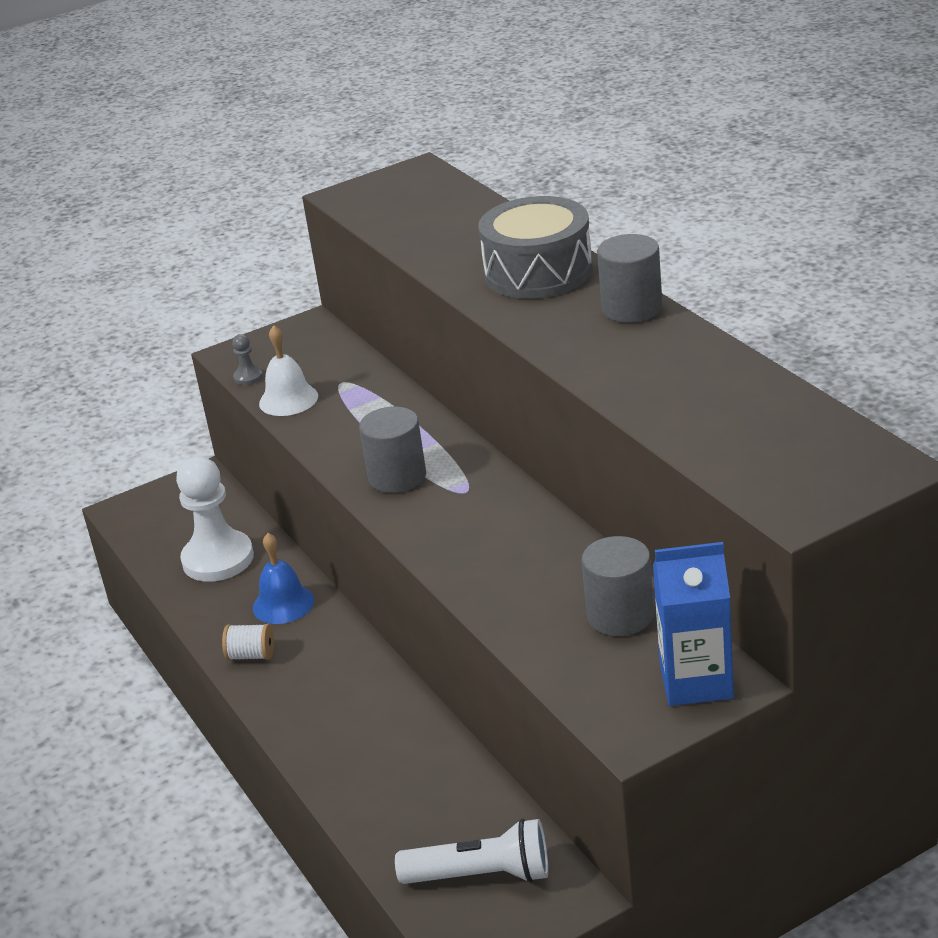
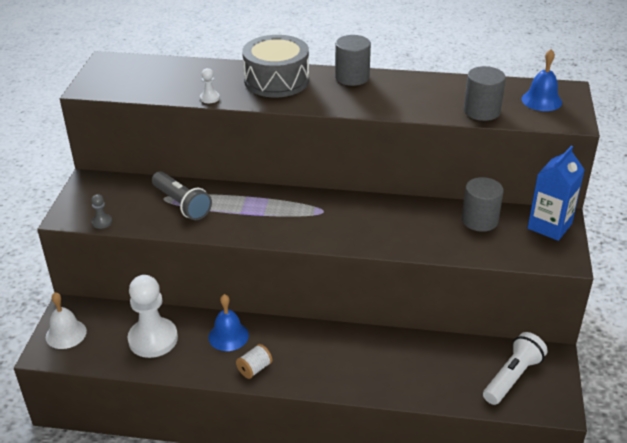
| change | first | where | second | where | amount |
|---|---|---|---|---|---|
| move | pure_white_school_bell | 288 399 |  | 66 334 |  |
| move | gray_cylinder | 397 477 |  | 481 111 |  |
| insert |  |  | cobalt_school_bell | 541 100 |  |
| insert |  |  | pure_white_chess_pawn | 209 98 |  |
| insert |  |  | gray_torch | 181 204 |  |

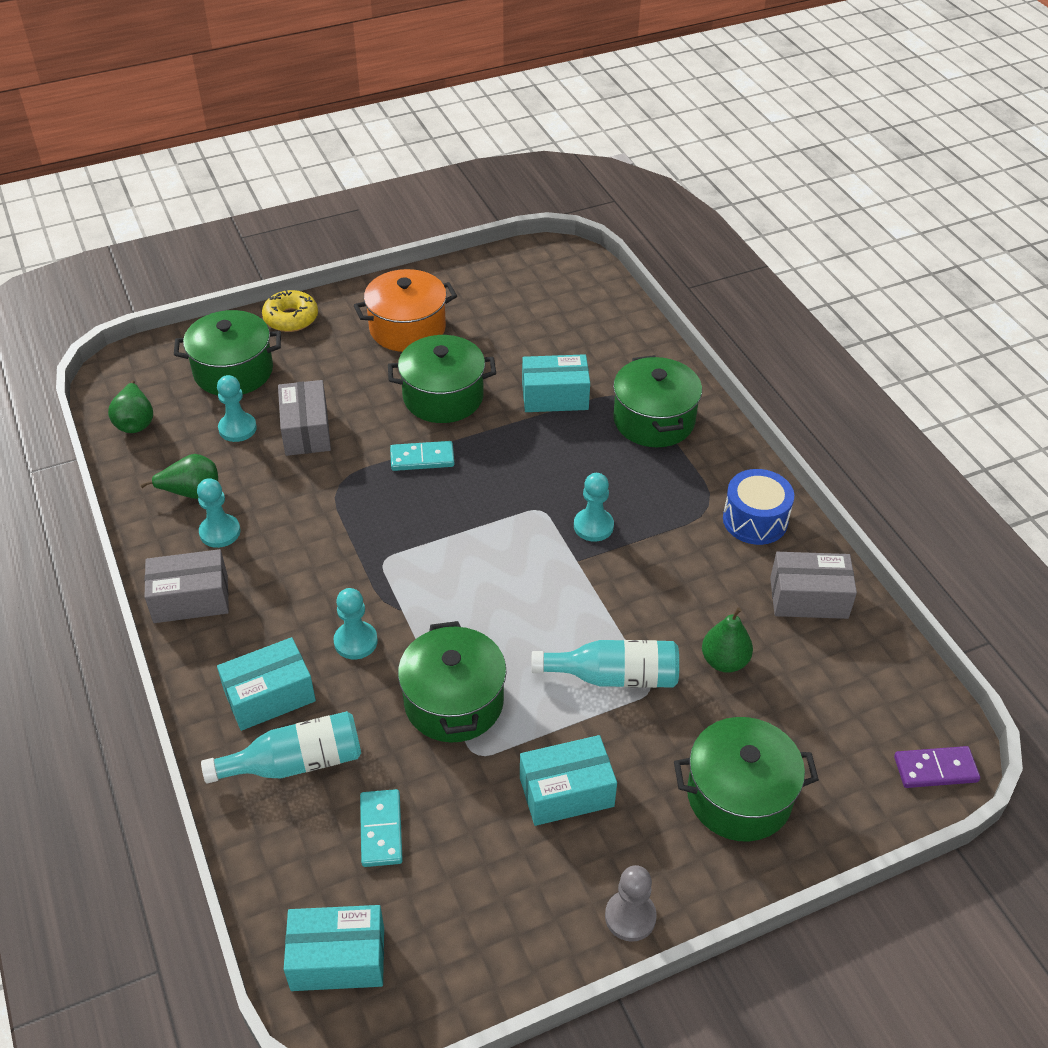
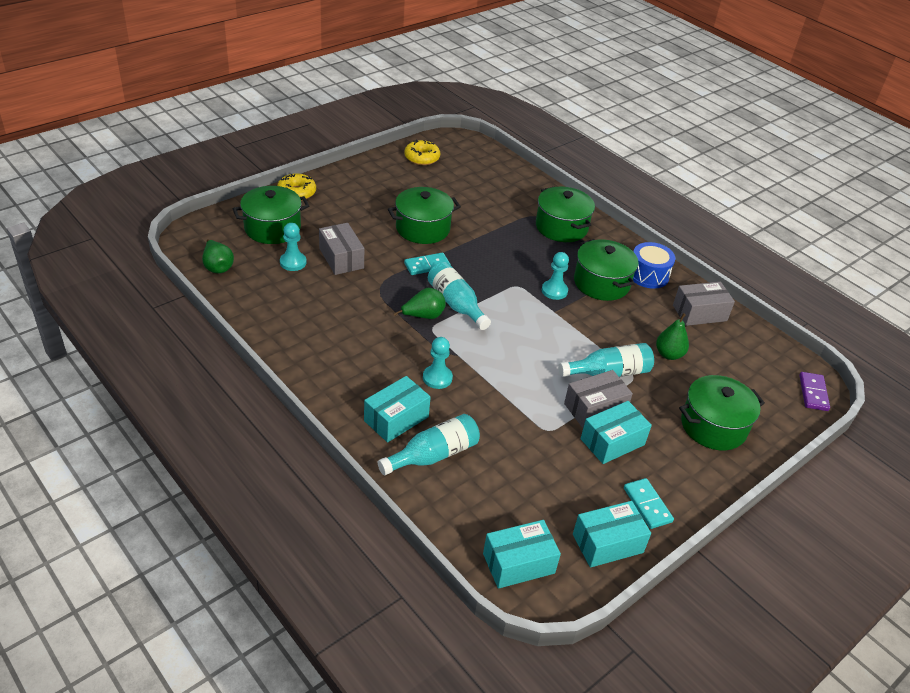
| change | first | where | second | where | amount |
|---|---|---|---|---|---|
| delete | orange_stockpot | 407 328 |  |  |  |
| move | aqua_package | 555 396 |  | 607 543 |  |
| move | green_toy_pear | 191 492 |  | 423 316 |  |
| delete | aqua_chess_pawn | 220 532 |  |  |  |
| move | gray_package | 191 599 |  | 595 408 |  |
| move | green_stockpot | 453 702 |  | 601 283 |  |
| rotate | royal_purple_domino_tile | 935 769 |  | 813 393 | 60 degrees counterclockwise |
| move | aqua_domino_tile | 381 830 |  | 647 505 |  |
| delete | gray_chess_pawn | 630 917 |  |  |  |
| insert |  |  | golden_doughnut | 422 158 |  |
| insert |  |  | aqua_bottle | 456 304 |  |

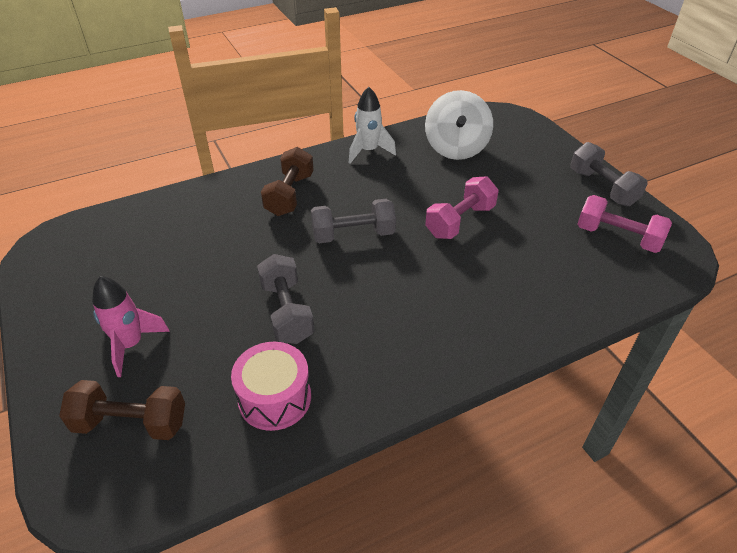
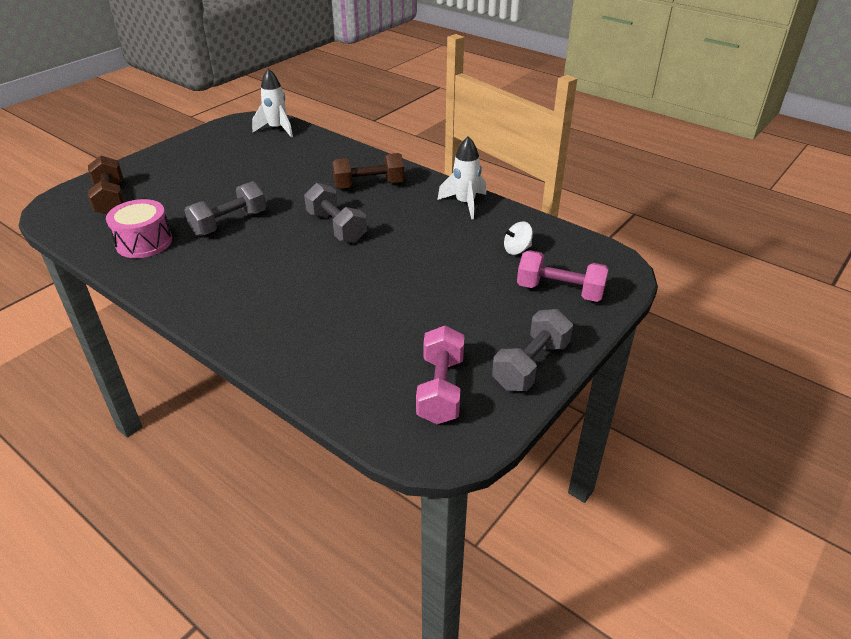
| change | first | where | second | where | amount |
|---|---|---|---|---|---|
| resize | pure_white_toy_top | 456 148 |  | 517 250 | x0.47 |
| move | pink_dumbbell | 460 221 |  | 559 291 |  |
| delete | pink_spaceship | 131 345 |  |  |  |
| insert |  |  | pure_white_spaceship | 277 129 |  |

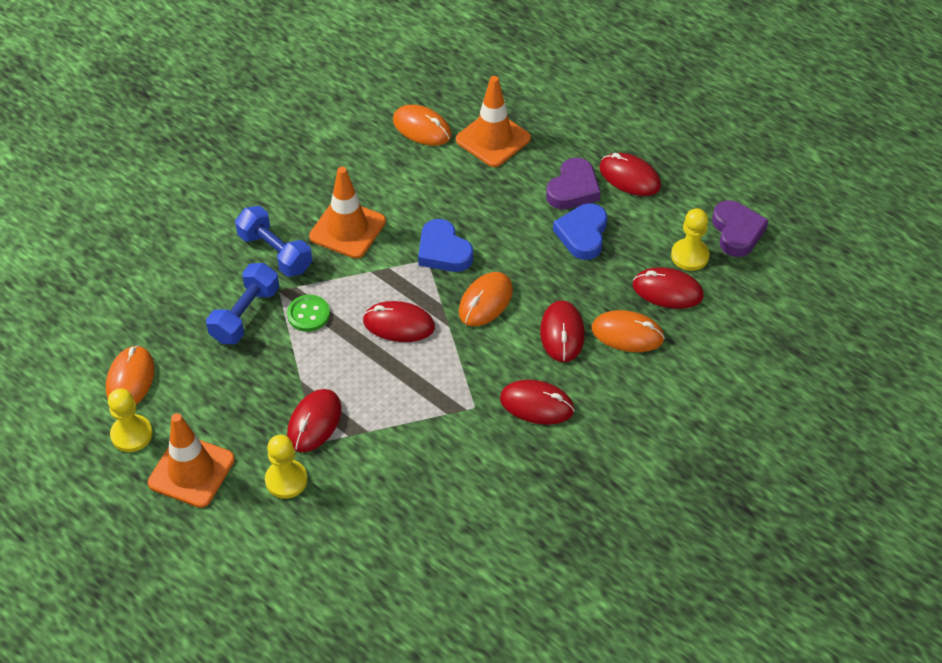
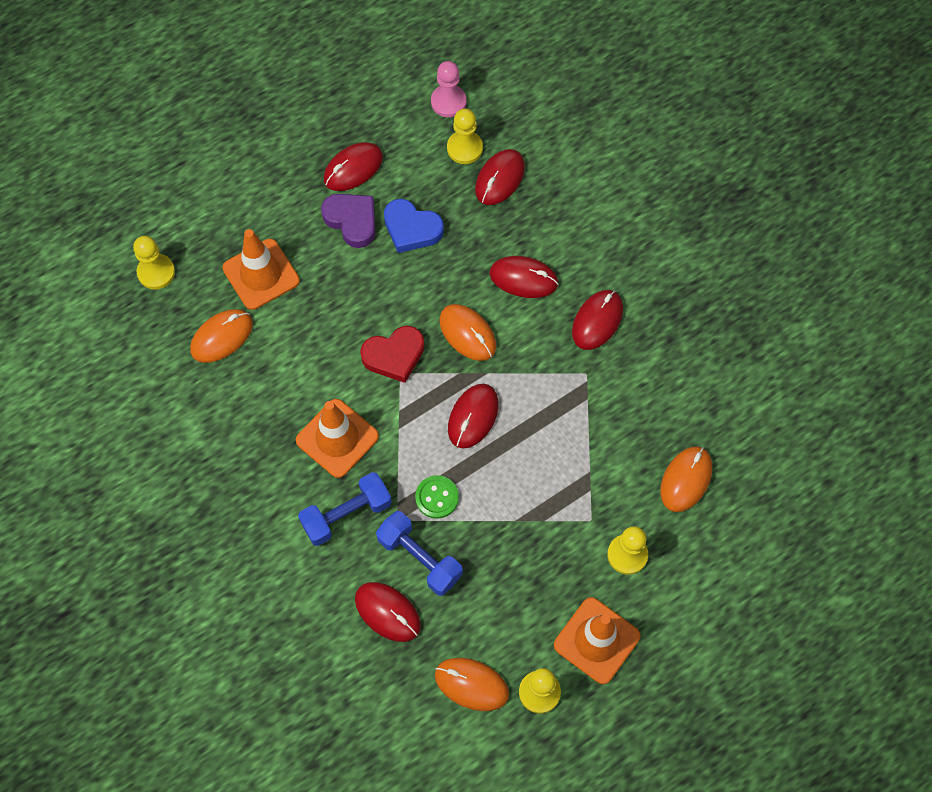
| change | first | where | second | where | amount |
|---|---|---|---|---|---|
| replace | royal_purple_love_heart | 737 232 | pink_chess_pawn | 448 102 |  |
| recolor | cobalt_love_heart | 443 251 | red_love_heart | 394 355 |  |
| move | orange_PC_mouse | 627 334 |  | 686 480 |  |
| move | red_PC_mouse | 314 422 |  | 387 612 |  |
| insert |  |  | golden_chess_pawn | 156 272 |  |

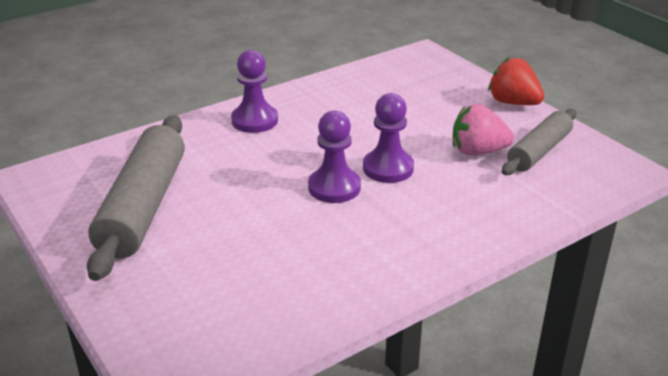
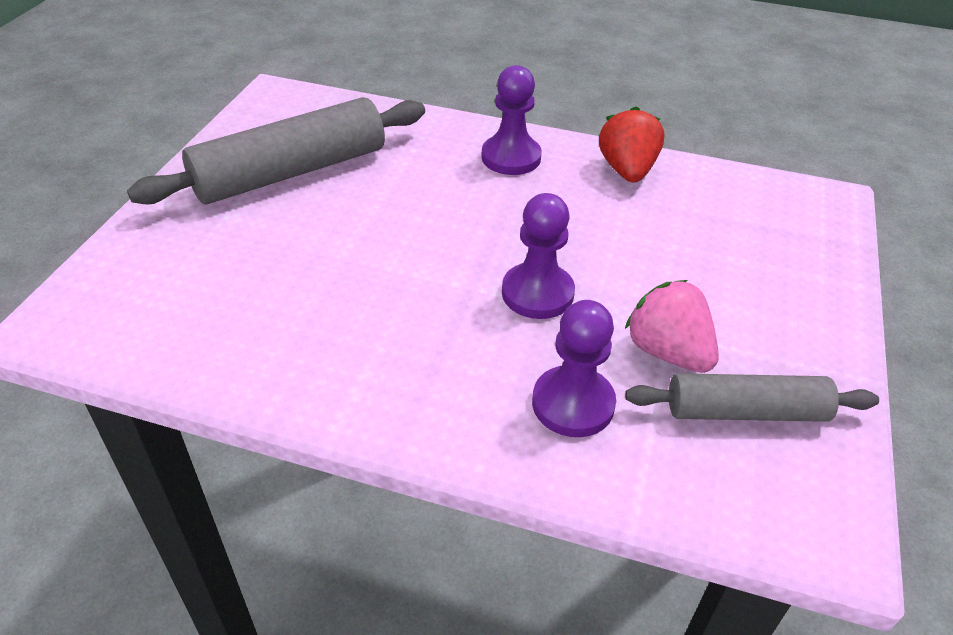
| change | first | where | second | where | amount |
|---|---|---|---|---|---|
| move | red_berry | 513 103 |  | 627 170 |  |
| move | royal_purple_chess_pawn | 334 187 |  | 573 404 |  |

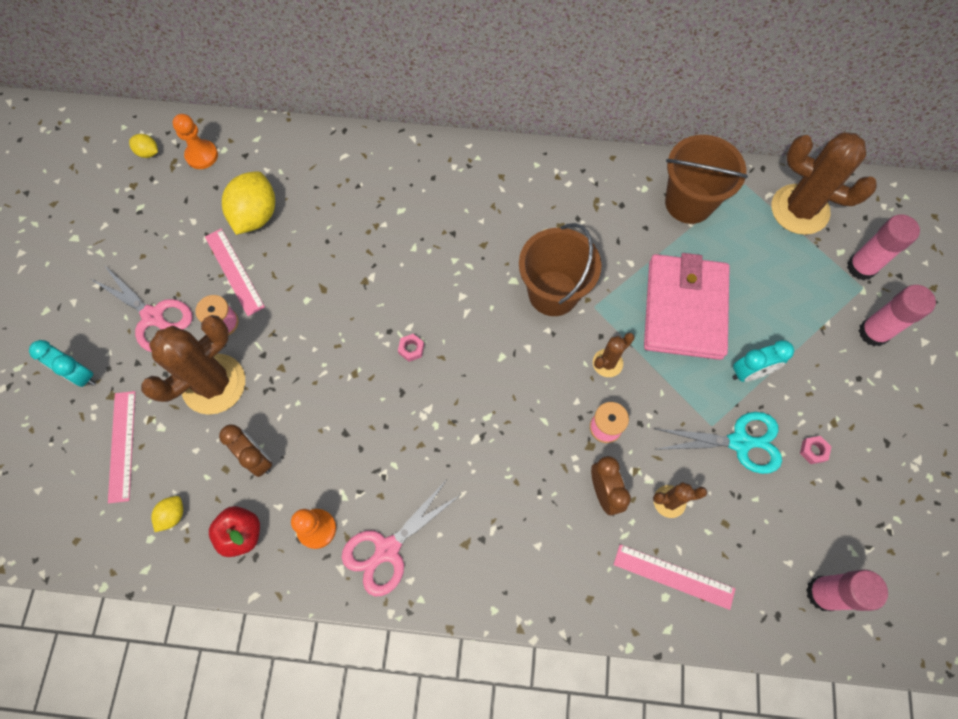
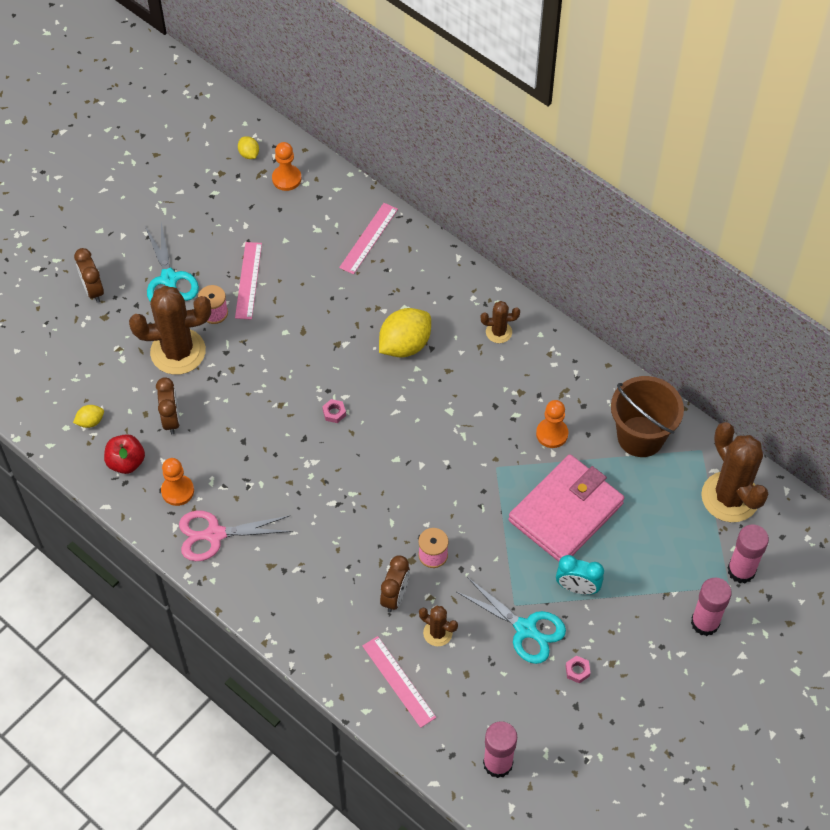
| change | first | where | second | where | amount |
|---|---|---|---|---|---|
| move | golden_lemon | 256 215 |  | 405 345 |  |
| delete | dark_brown_sand_bucket | 553 293 |  |  |  |
| recolor | pink_scissors | 153 317 | aqua_scissors | 169 279 |  |
| move | dark_brown_cactus | 607 363 |  | 498 332 |  |
| recolor | aqua_alarm_clock | 80 375 | dark_brown_alarm_clock | 93 290 |  |
| move | pink_ruler | 122 446 |  | 368 238 |  |
| insert |  |  | orange_chess_pawn | 552 434 |  |

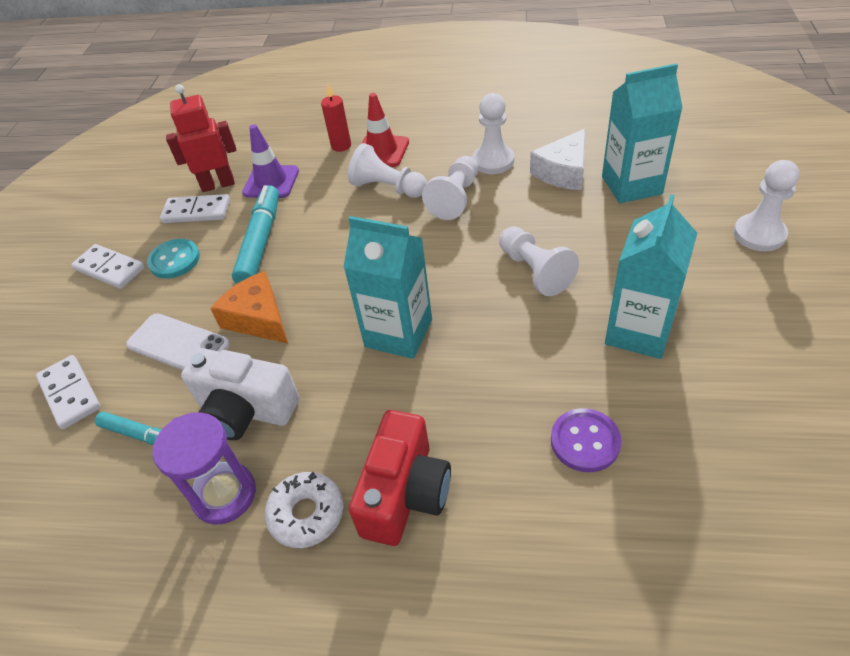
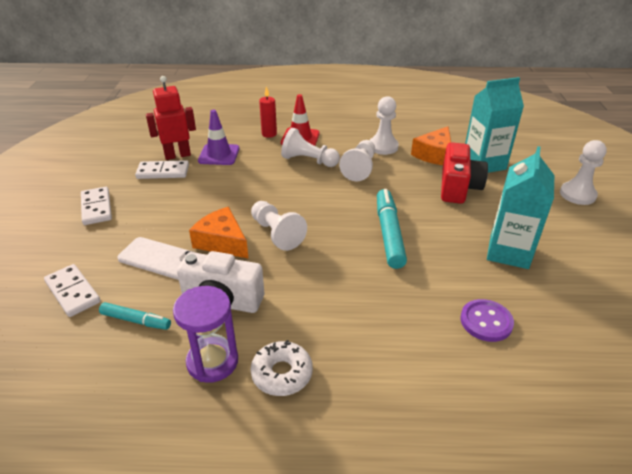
| change | first | where | second | where | amount |
|---|---|---|---|---|---|
| recolor | pure_white_cheese_wedge | 563 172 | orange_cheese_wedge | 434 154 |  |
| move | aqua_marker_pen | 260 242 |  | 389 233 |  |
| delete | aqua_carton | 398 333 |  |  |  |
| move | pure_white_chess_pawn | 534 271 |  | 276 234 |  |
| delete | aqua_sewing_button | 174 260 |  |  |  |
| rotate | pure_white_domino_tile | 110 269 |  | 96 208 | 45 degrees clockwise |
| move | red_photo_camera | 405 493 |  | 458 187 |  |

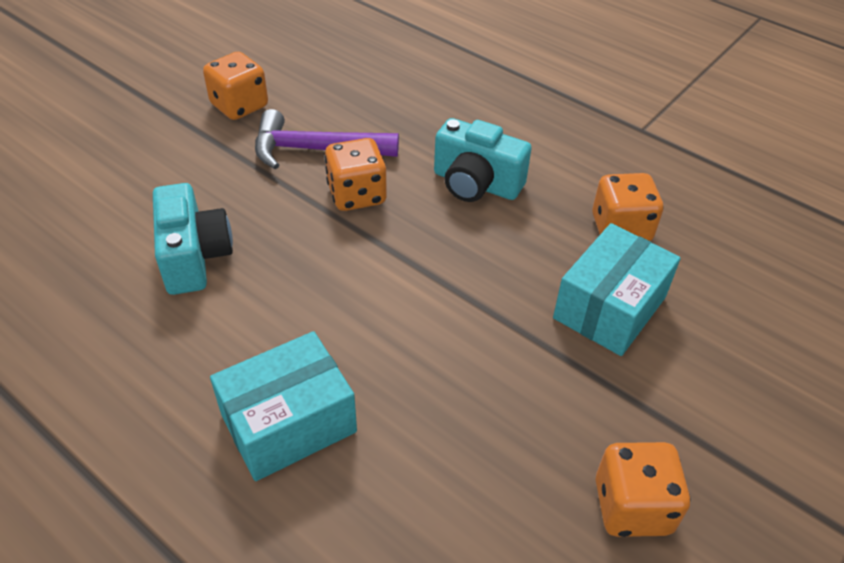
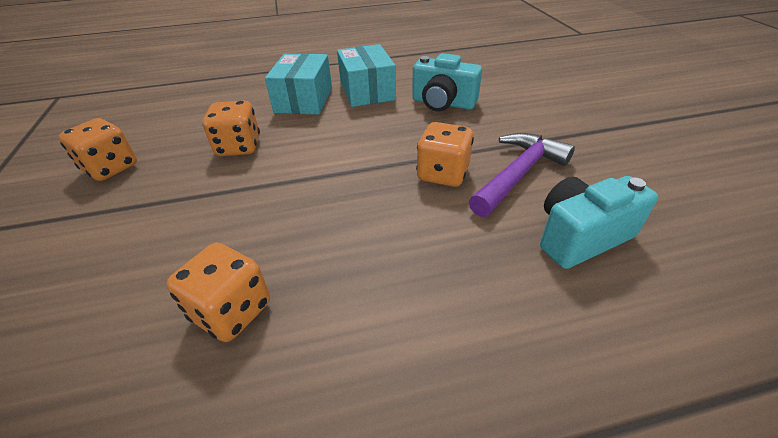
| change | first | where | second | where | amount |
|---|---|---|---|---|---|
| move | orange_die | 239 106 |  | 239 147 |  |
| move | aqua_photo_camera | 476 184 |  | 580 236 |  |
| move | aqua_package | 609 308 |  | 367 91 |  |

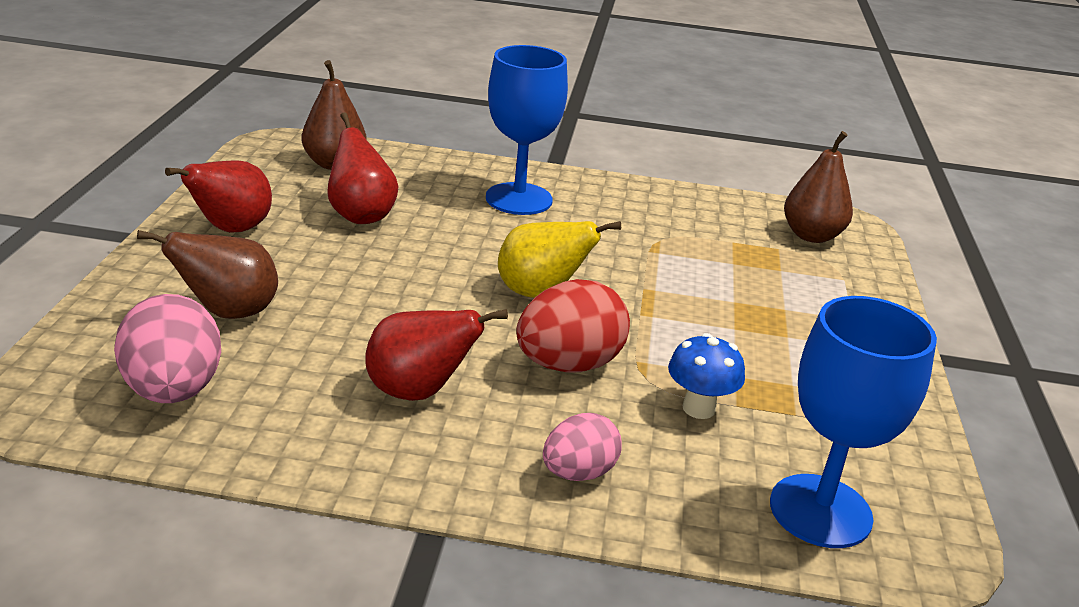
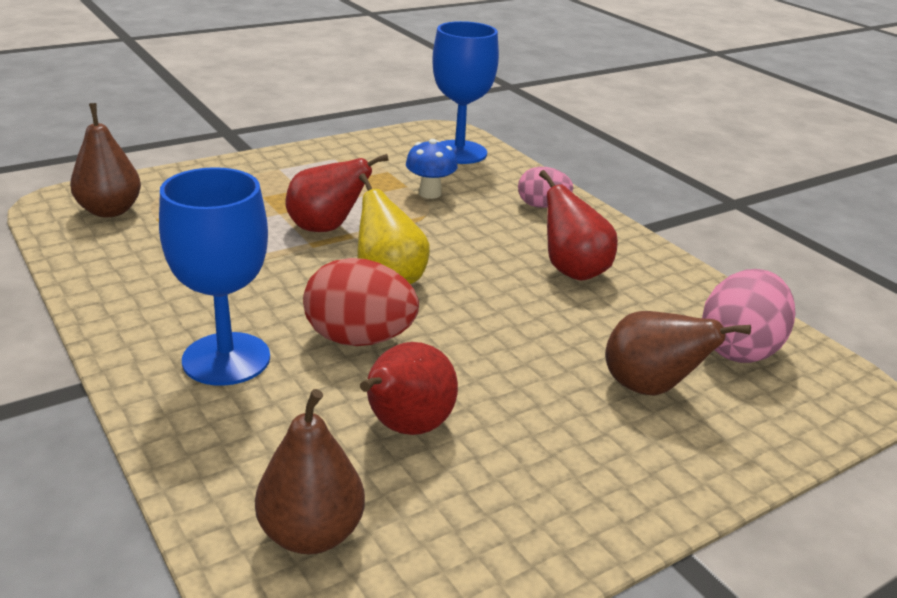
| change | first | where | second | where | amount |
|---|---|---|---|---|---|
| move | red_toy_pear | 231 229 |  | 326 228 |  |
| move | red_egg | 568 365 |  | 359 339 |  |

